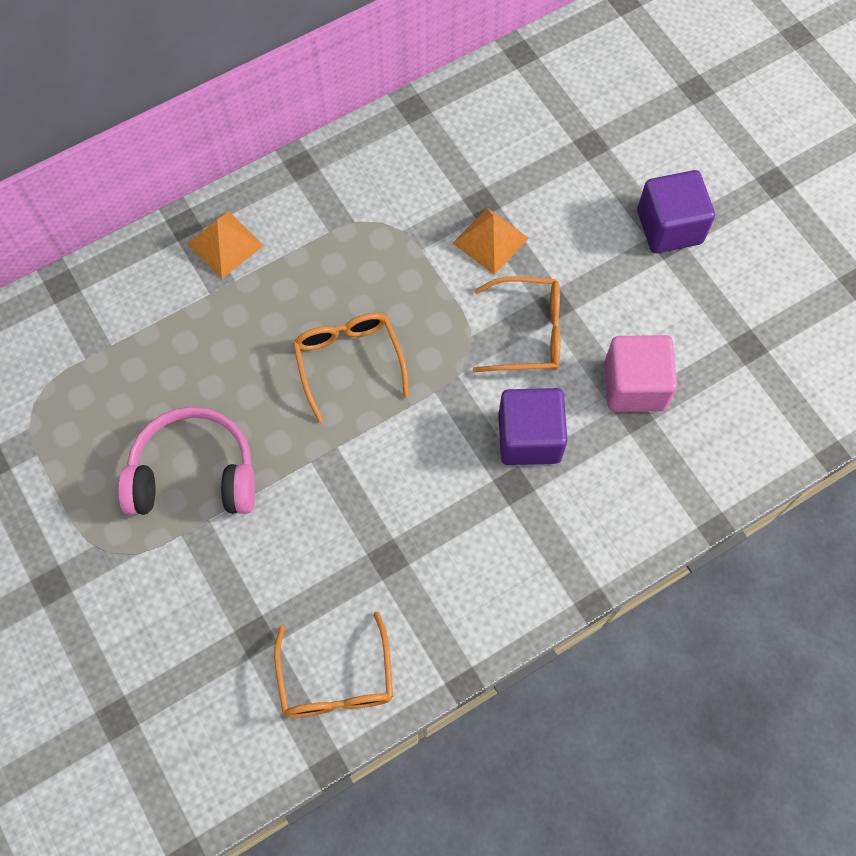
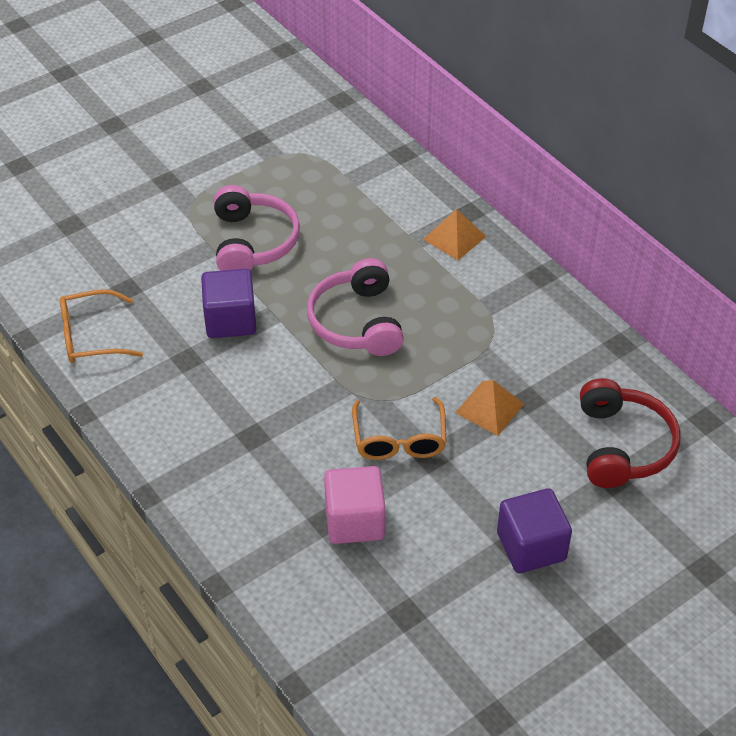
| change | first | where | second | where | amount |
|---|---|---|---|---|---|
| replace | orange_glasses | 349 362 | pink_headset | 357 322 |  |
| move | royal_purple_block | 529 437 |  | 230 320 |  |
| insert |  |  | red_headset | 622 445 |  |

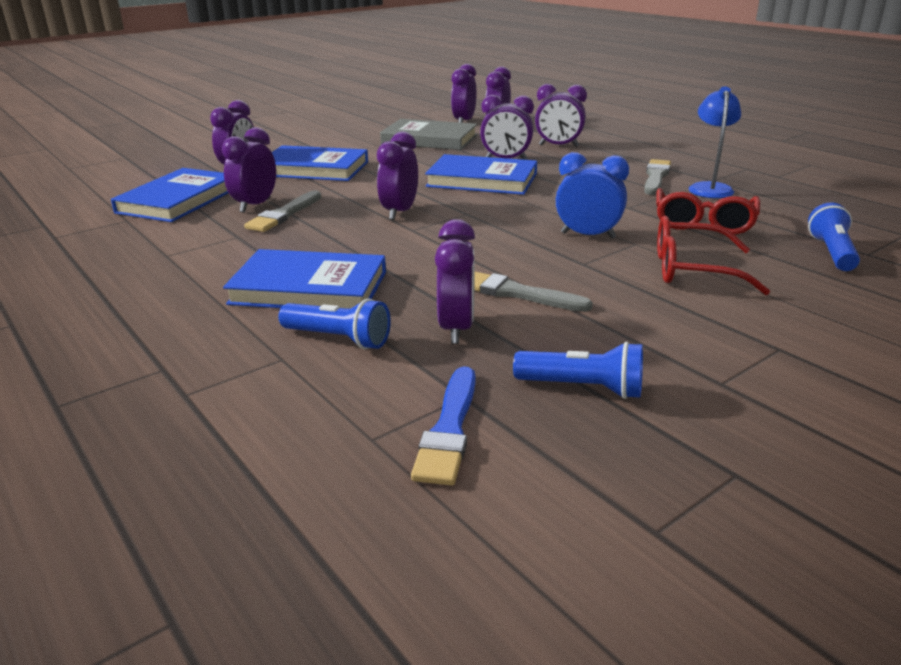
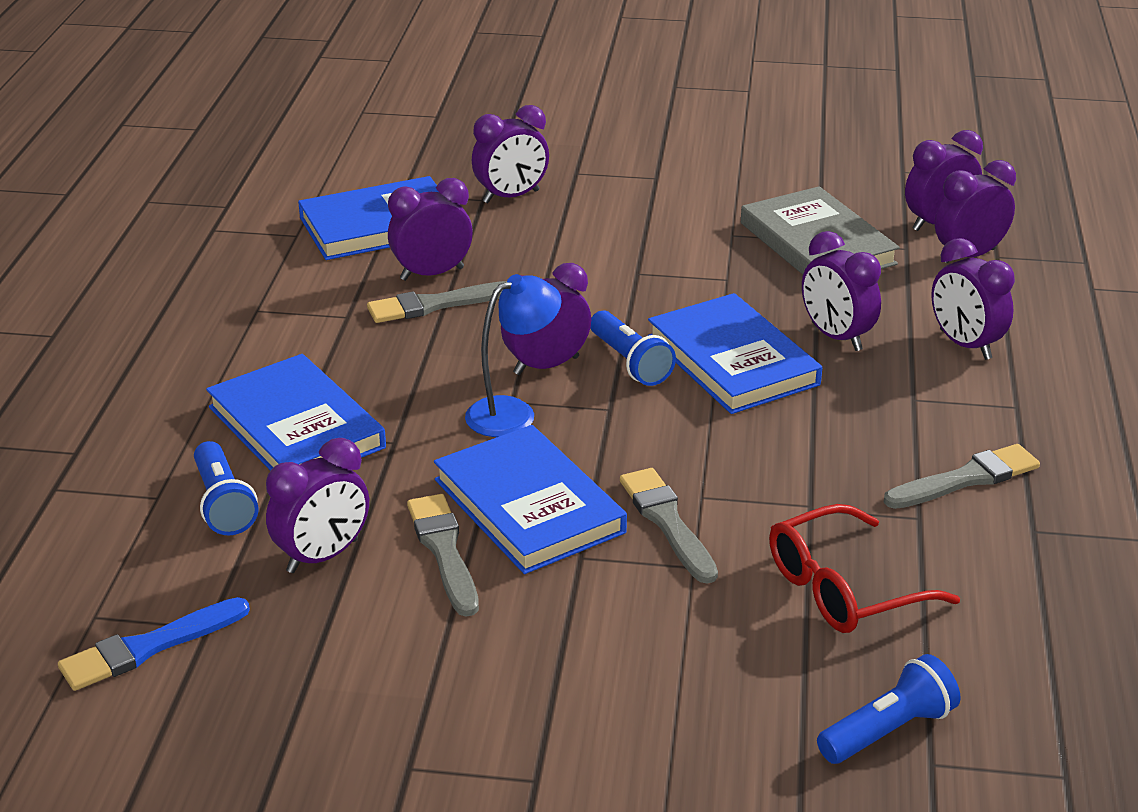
| change | first | where | second | where | amount |
|---|---|---|---|---|---|
| move | cobalt_lamp | 709 188 |  | 513 412 |  |
| move | cobalt_hardcover | 314 169 |  | 528 506 |  |
| replace | cobalt_alarm_clock | 588 235 | gray_paintbrush | 667 522 |  |
| delete | red_glasses | 692 270 |  |  |  |
| move | cobalt_torch | 583 388 |  | 630 362 |  |

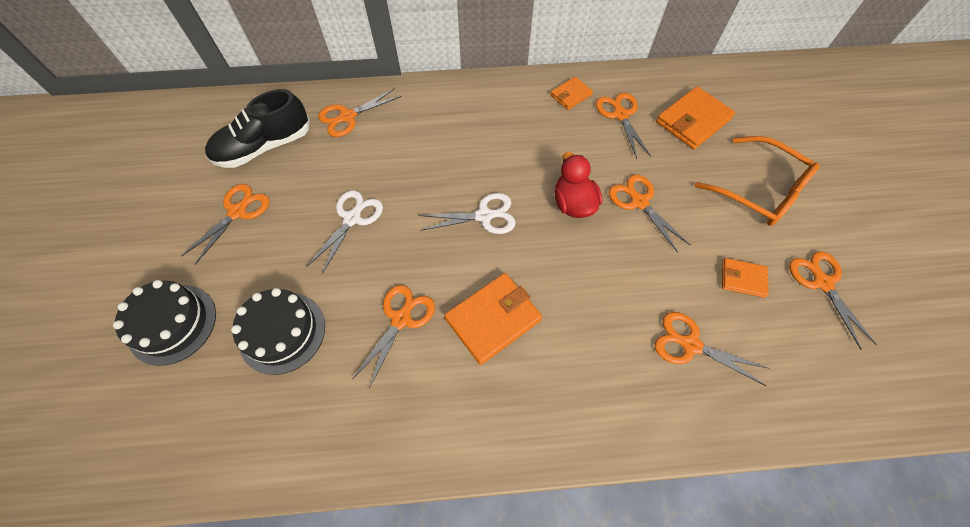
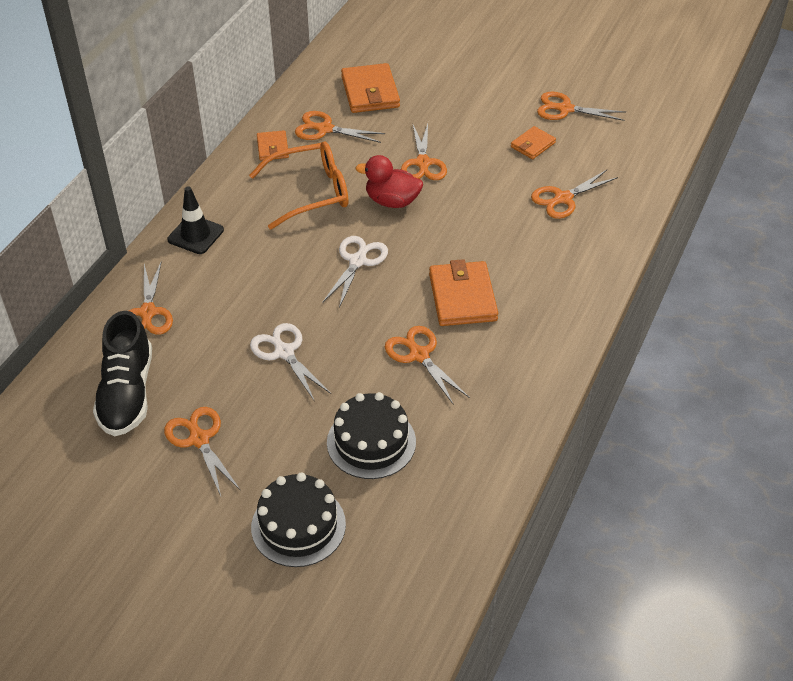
| change | first | where | second | where | amount |
|---|---|---|---|---|---|
| move | orange_glasses | 759 190 |  | 310 192 |  |
| rotate | orange_scissors | 639 202 |  | 423 163 | 90 degrees counterclockwise |
| insert |  |  | black_traffic_cone | 195 235 |  |

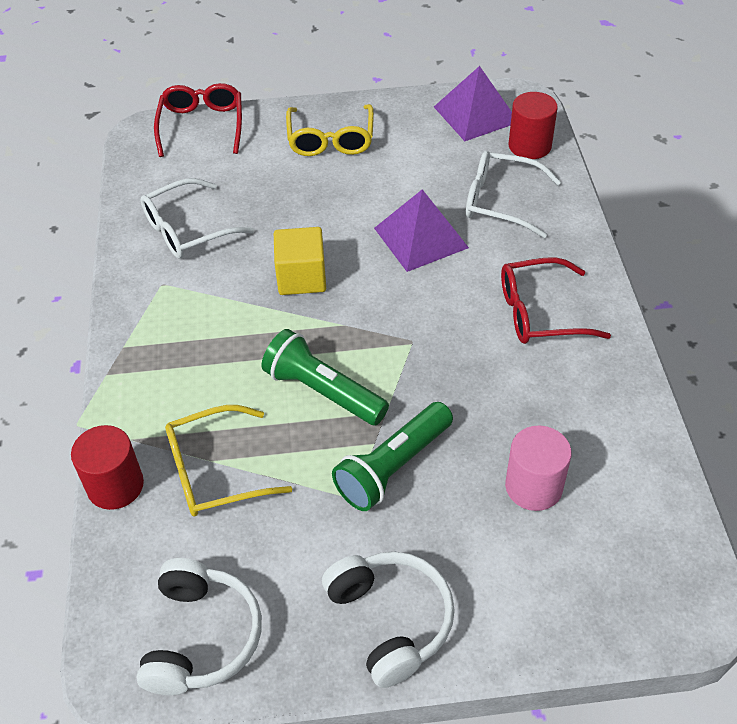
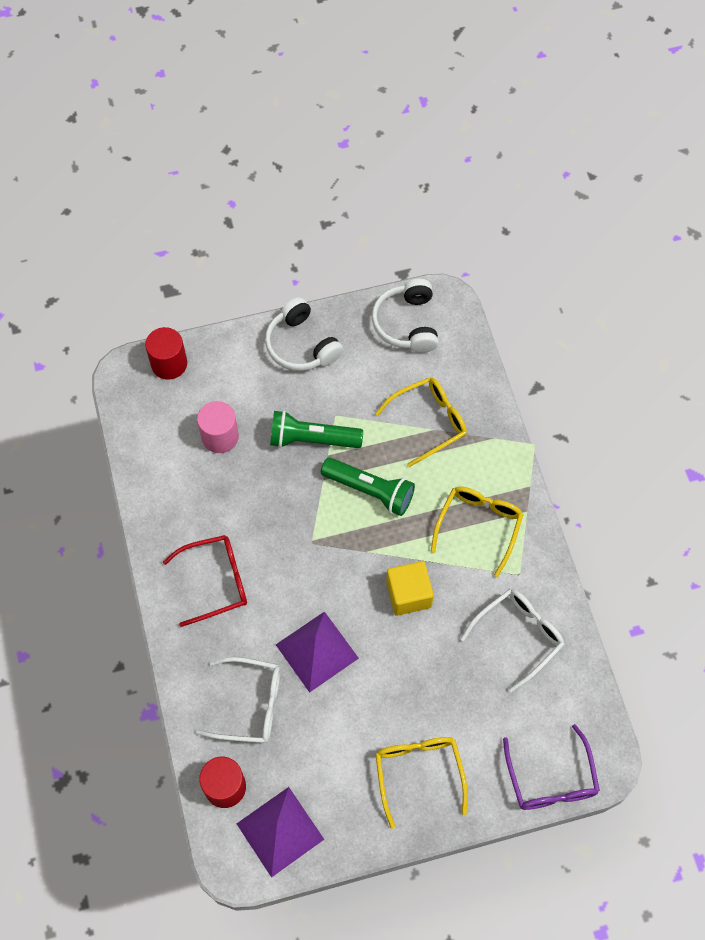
| change | first | where | second | where | amount |
|---|---|---|---|---|---|
| recolor | red_glasses | 202 125 | royal_purple_glasses | 551 779 |  |
| rotate | green_torch | 393 467 |  | 312 439 | 120 degrees counterclockwise |
| move | red_cylinder | 115 485 |  | 169 364 |  |
| insert |  |  | golden_glasses | 479 526 |  |

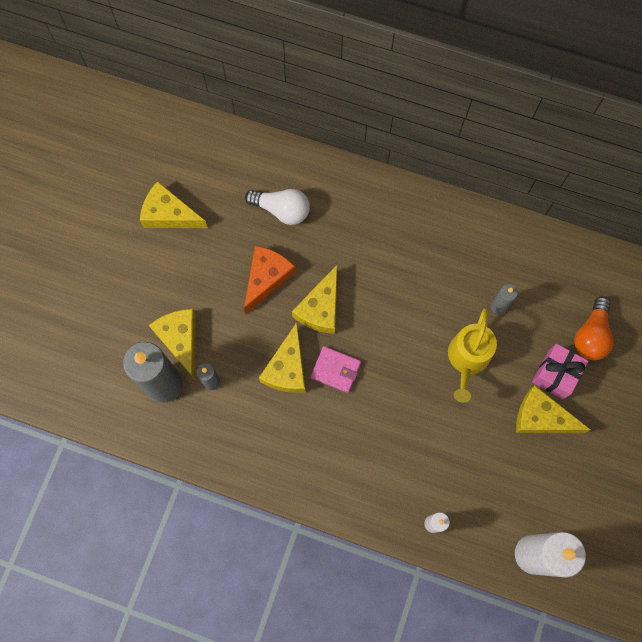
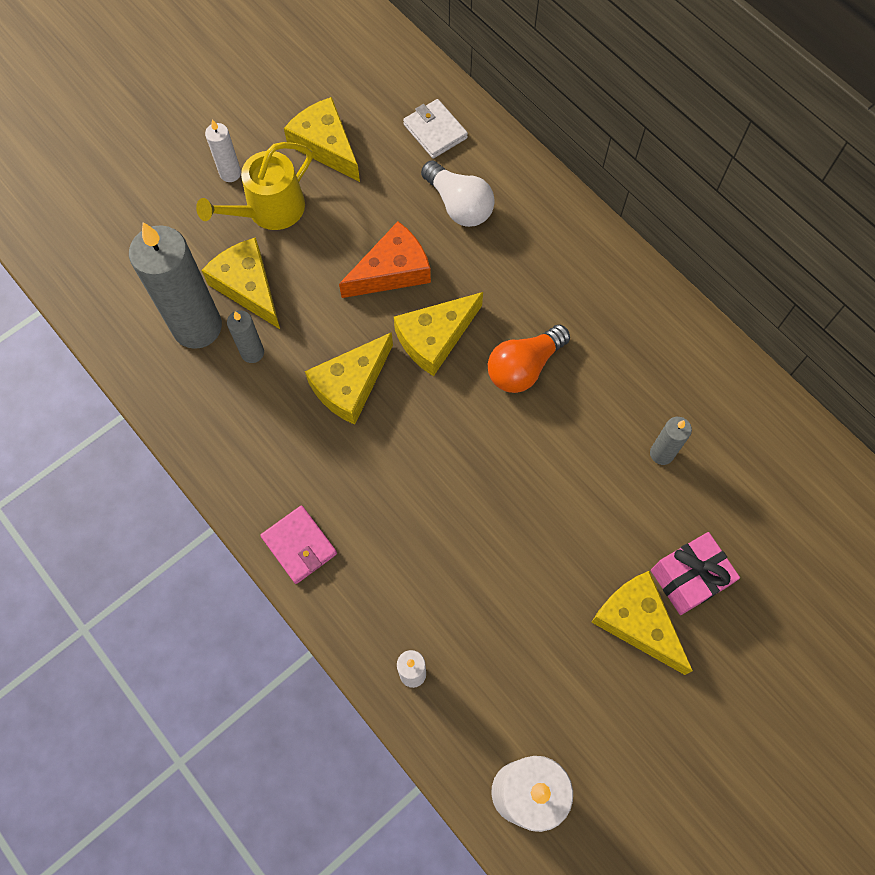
| change | first | where | second | where | amount |
|---|---|---|---|---|---|
| move | orange_lightbulb | 591 335 |  | 524 367 |  |
| move | golden_watering_pot | 467 359 |  | 269 210 |  |
| rotate | golden_cheese_wedge | 180 339 |  | 248 287 | 45 degrees counterclockwise |
| move | pink_billfold | 335 370 |  | 299 545 |  |
| insert |  |  | pure_white_billfold | 435 131 |  |
| insert |  |  | pure_white_pillar_candle | 230 173 |  |

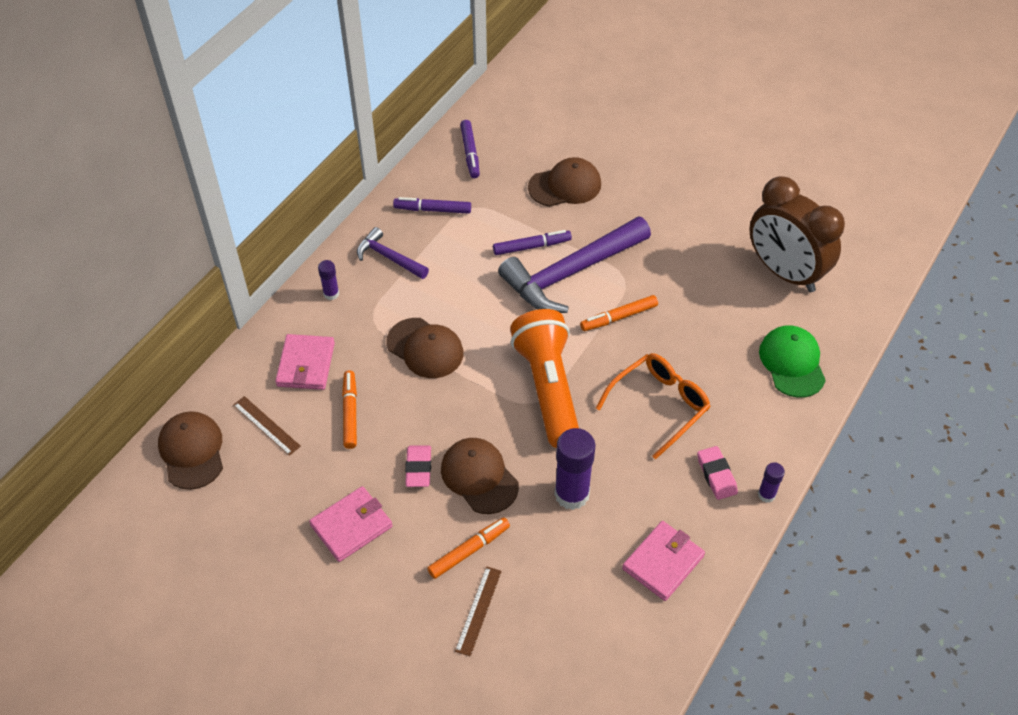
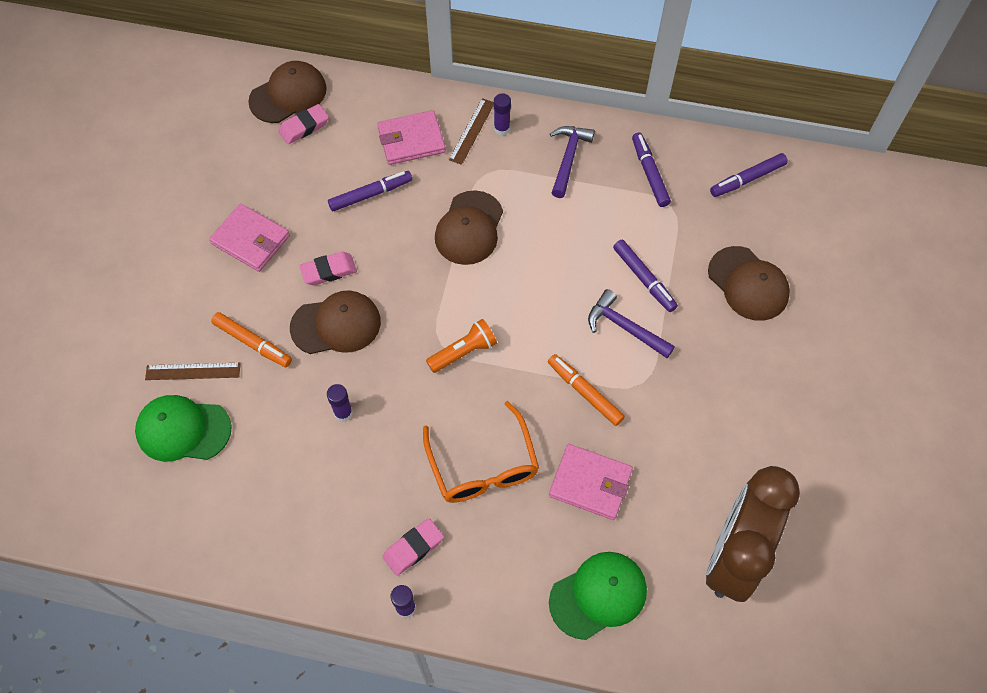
| change | first | where | second | where | amount |
|---|---|---|---|---|---|
| resize | royal_purple_claw_hammer | 570 273 |  | 624 327 | x0.51 |
| resize | orange_torch | 548 388 |  | 463 352 | x0.48 |
| rotate | orange_glasses | 659 405 |  | 483 466 | 45 degrees clockwise |
| recolor | orange_marker_pen | 350 413 | royal_purple_marker_pen | 370 194 |  |
| move | dark_brown_ruler | 266 425 |  | 472 131 |  |
| resize | royal_purple_glue | 571 494 |  | 343 413 | x0.51 |
| rotate | dark_brown_peaked_cap | 479 477 |  | 336 325 | 45 degrees clockwise |
| move | pink_billfold | 663 562 |  | 590 483 |  |
| insert |  |  | pink_gum_eraser | 304 127 |  |
| insert |  |  | green_peaked_cap | 183 430 |  |

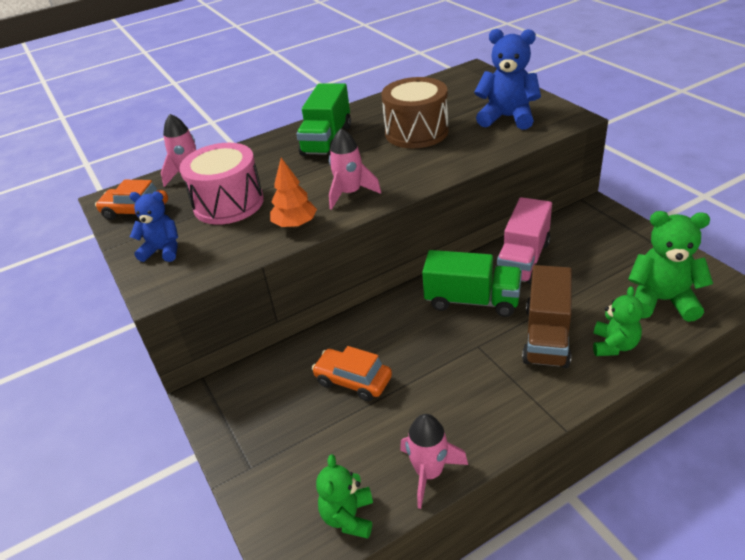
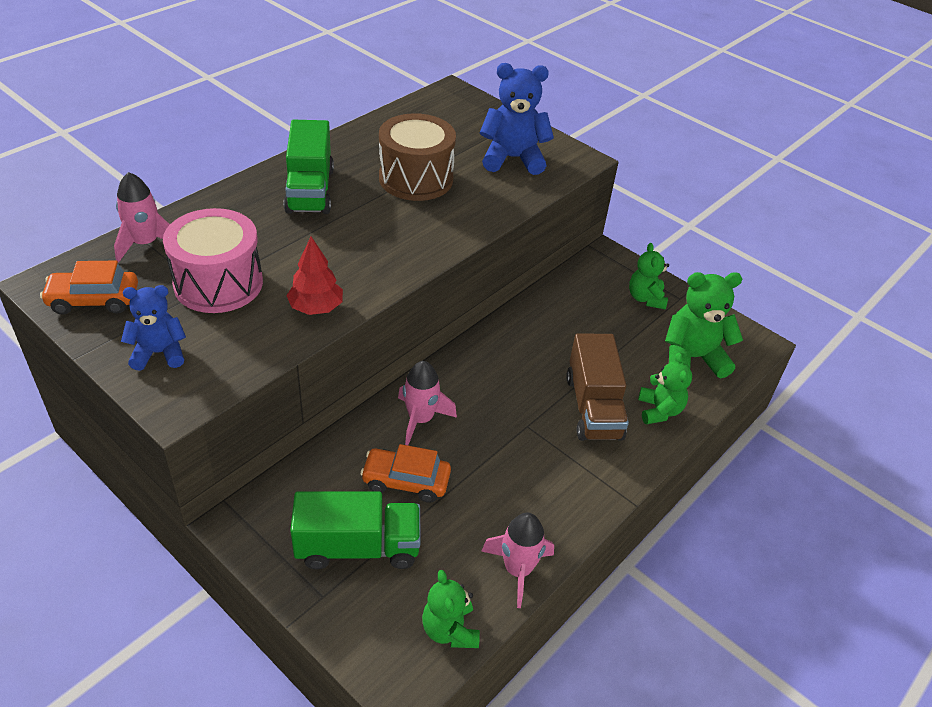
| change | first | where | second | where | amount |
|---|---|---|---|---|---|
| move | pink_spaceship | 350 193 |  | 420 419 |  |
| recolor | orange_fir_tree | 295 224 | red_fir_tree | 316 308 |  |
| delete | pink_lorry | 523 259 |  |  |  |
| move | green_lorry | 472 301 |  | 358 547 |  |
| insert |  |  | green_stuffed_bear | 646 298 |  |

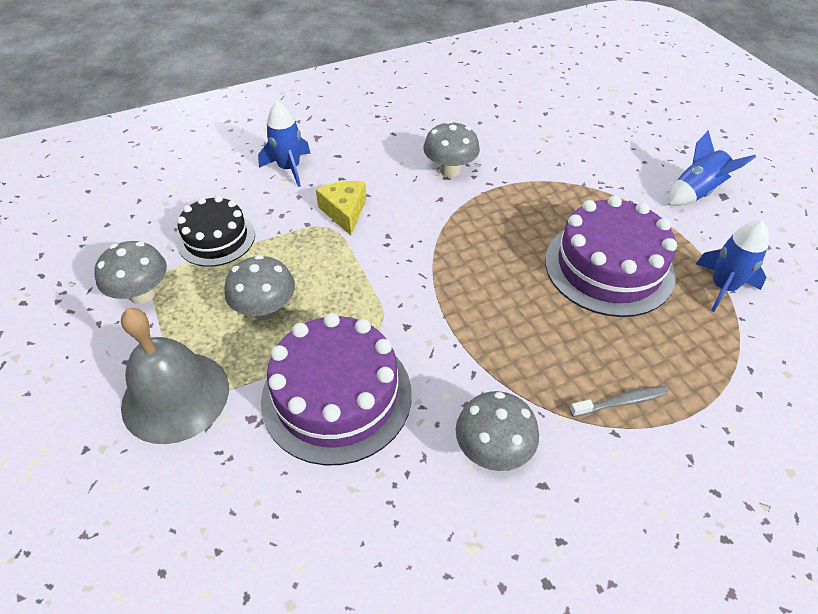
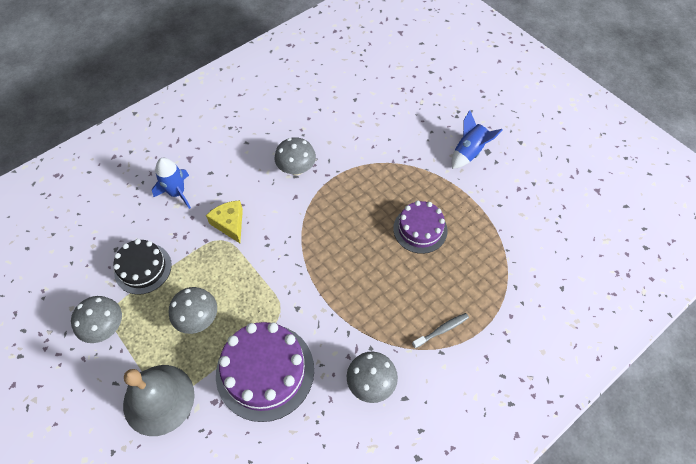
| change | first | where | second | where | amount |
|---|---|---|---|---|---|
| resize | royal_purple_layer_cake | 608 267 |  | 420 229 | x0.63 |
| delete | cobalt_spaceship | 722 287 |  |  |  |

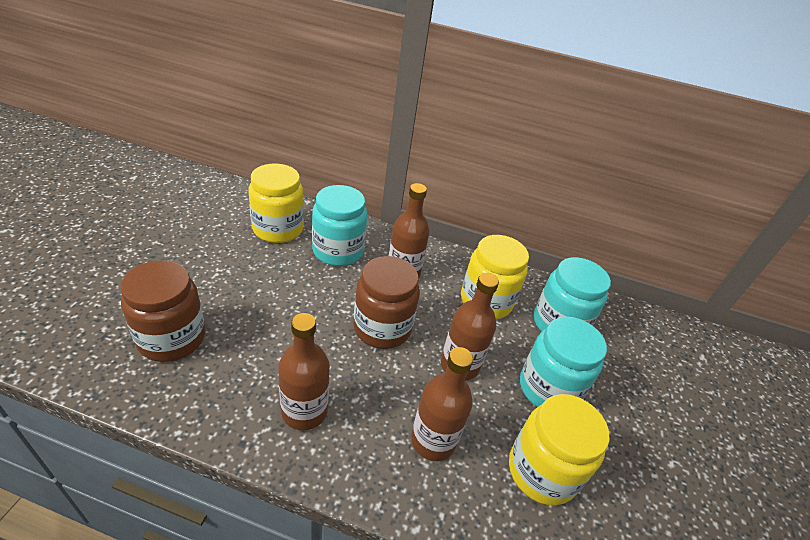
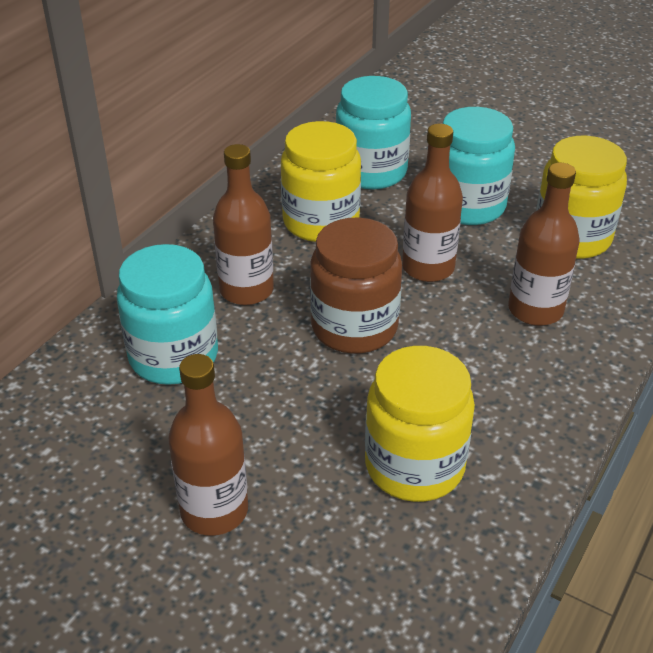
| change | first | where | second | where | amount |
|---|---|---|---|---|---|
| move | golden_jam_jar | 278 229 |  | 414 466 |  |
| delete | dark_brown_jam_jar | 172 338 |  |  |  |
| move | dark_brown_bottle | 304 411 |  | 214 510 |  |

